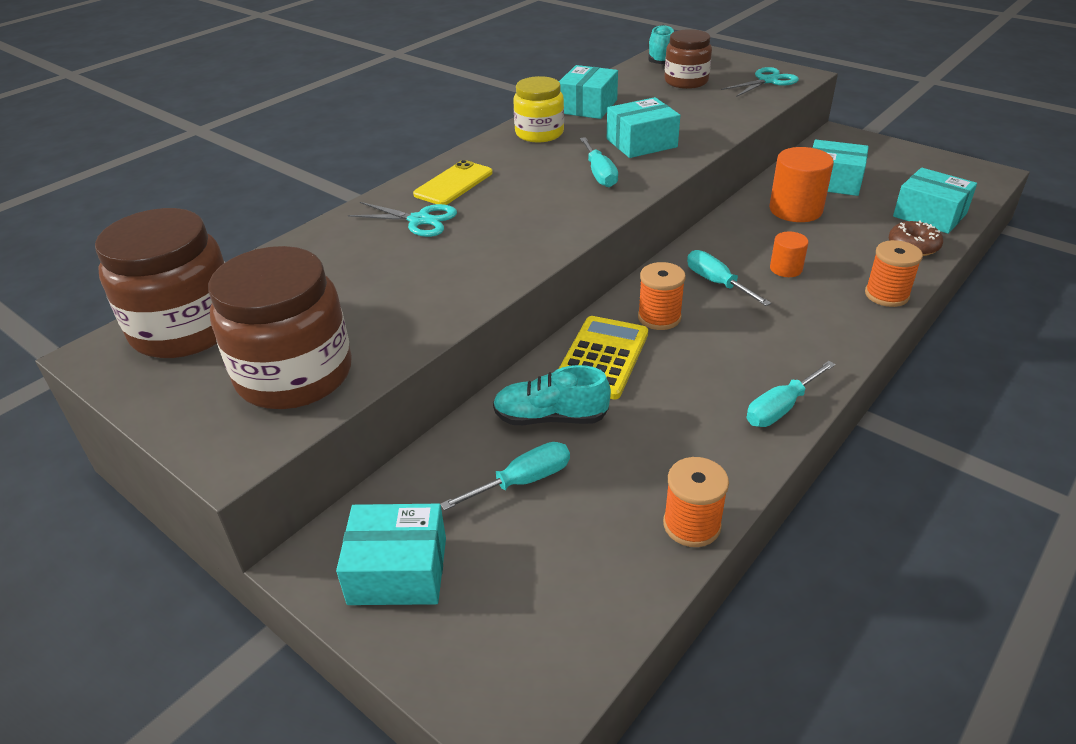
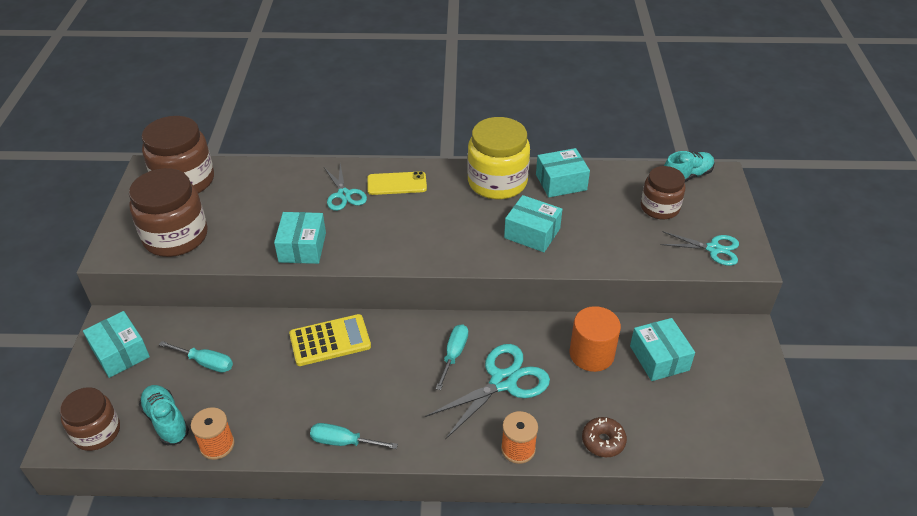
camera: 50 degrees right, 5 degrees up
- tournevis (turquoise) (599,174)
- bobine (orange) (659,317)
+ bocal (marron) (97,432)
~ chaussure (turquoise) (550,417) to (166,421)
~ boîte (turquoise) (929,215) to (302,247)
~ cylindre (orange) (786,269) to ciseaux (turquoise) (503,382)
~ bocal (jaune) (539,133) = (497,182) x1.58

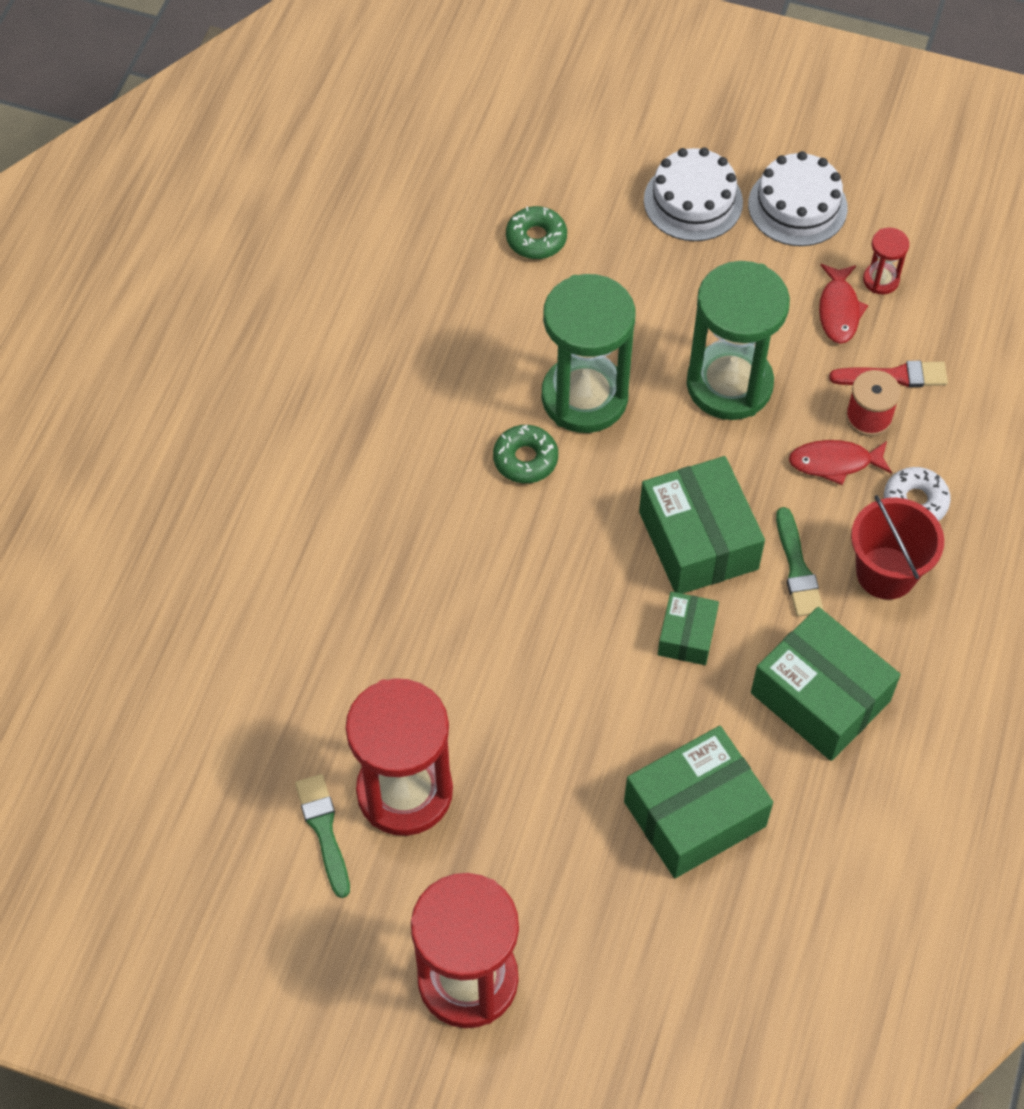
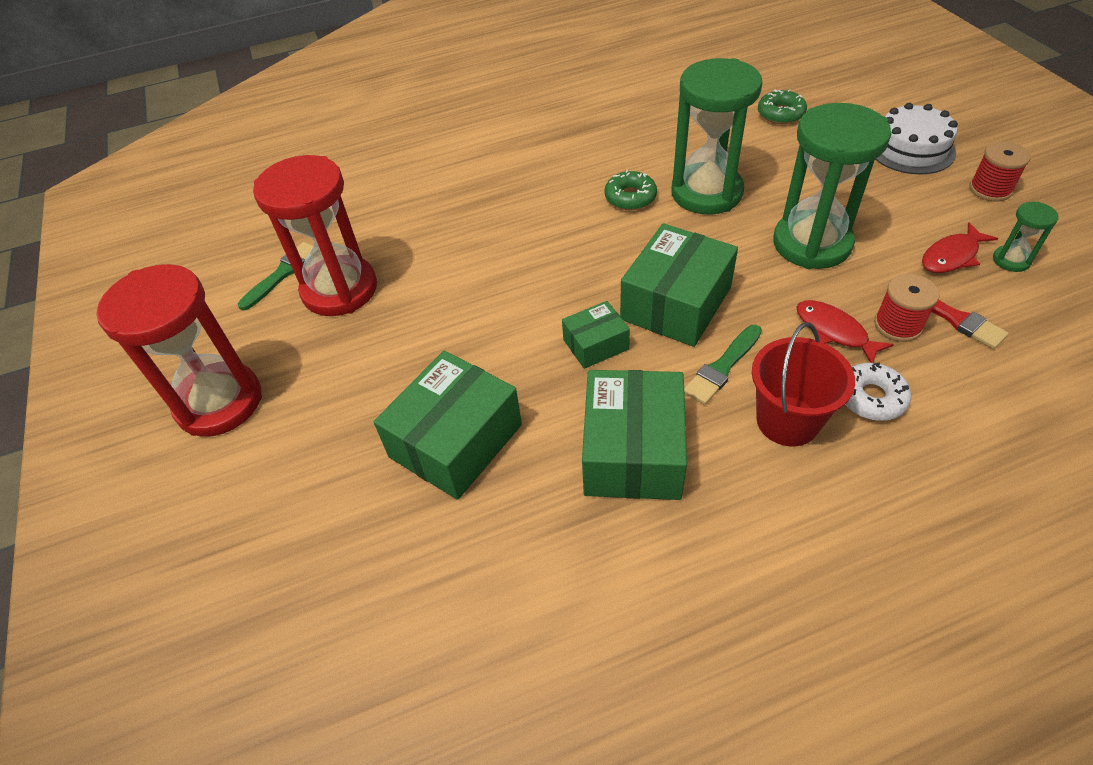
camera: 55 degrees right, 10 degrees down
~ gâteau (blanc) (797,206) to bobine (rouge) (990,189)
~ sablier (rouge) (881,280) to sablier (vert) (1011,260)
~ boîte (vert) (694,814) = (455,441) 75 degrees counterclockwise

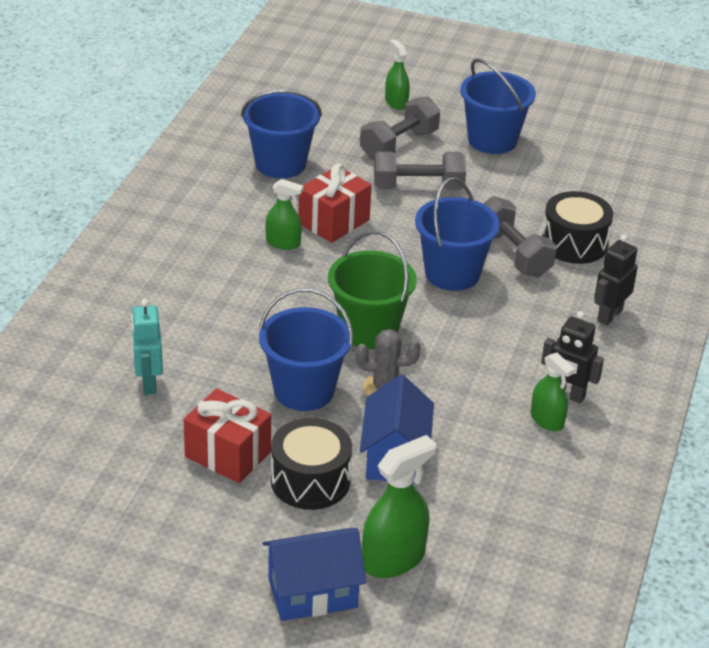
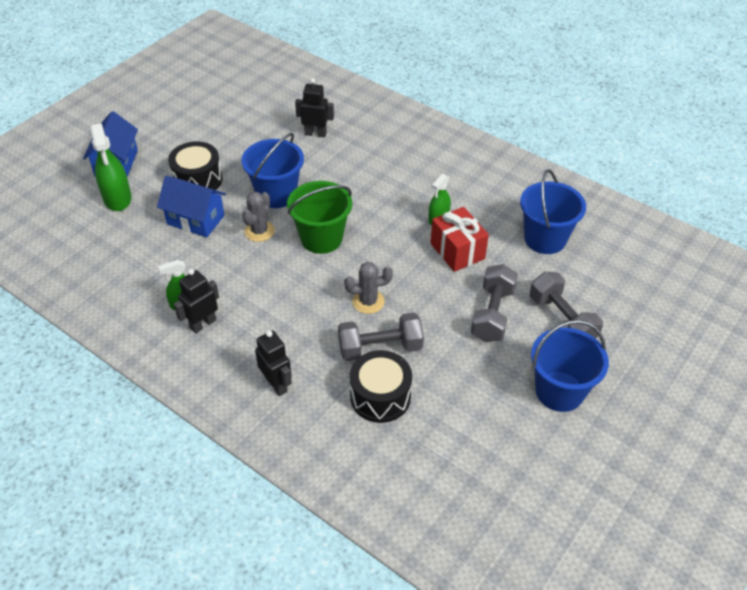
camera: 110 degrees right, 10 degrees up
- cadeau (rouge) (228,454)
- vaporisateur (vert) (396,102)
~ seau (bleu) (452,273) to cactus (gris) (368,301)
~ robot (turquoise) (148,383) to robot (noir) (315,134)

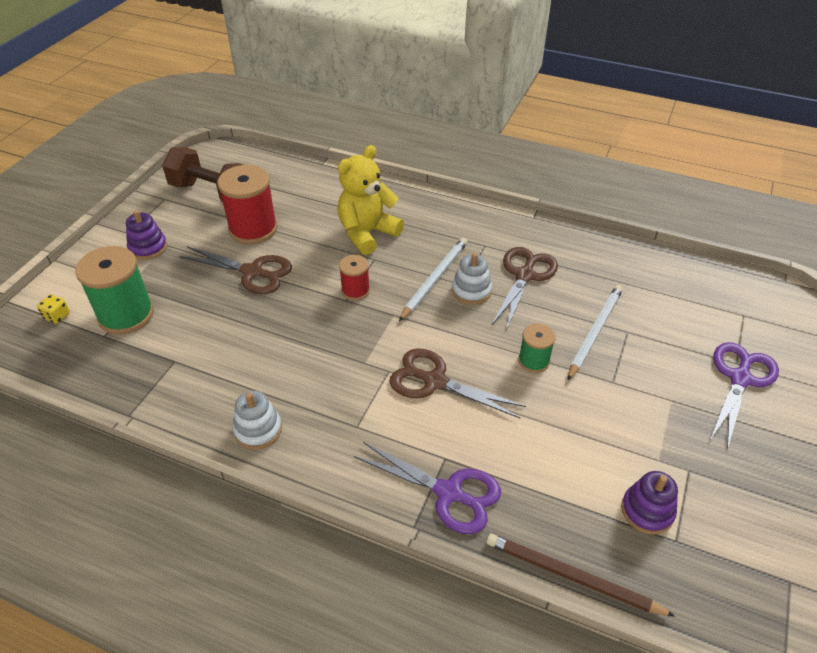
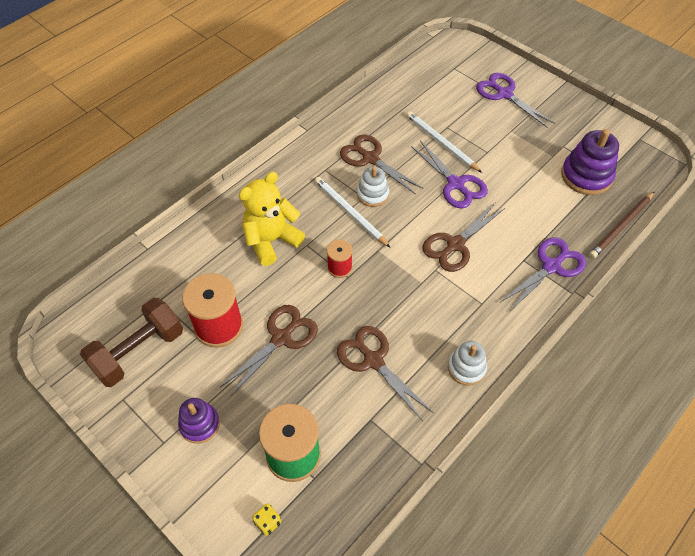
camera: 70 degrees left, 10 degrees up
+ ciseaux (marron) (373,360)
~ bobine (vert) (533,361) to ciseaux (violet) (455,184)
~ ours en peluche (jaune) (367,233) = (271,240) 75 degrees clockwise
~ jouet à empiler (violet) (647,511) = (586,176) x1.60

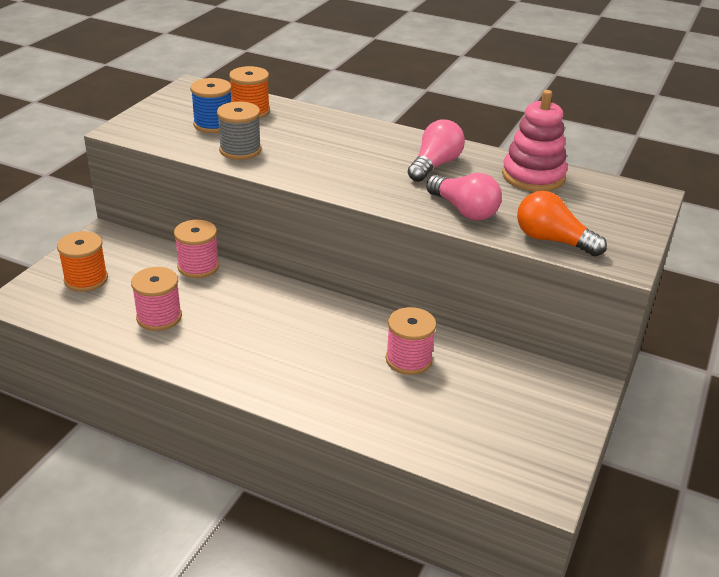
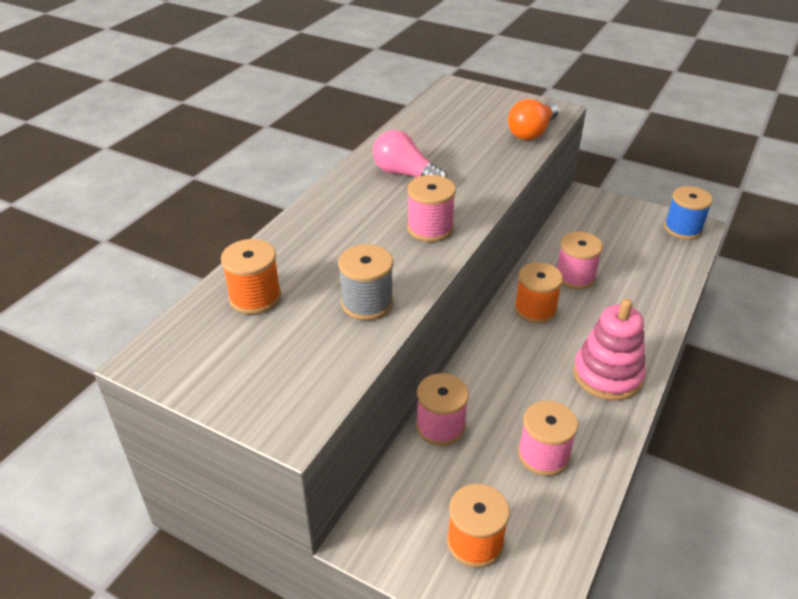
camera: 85 degrees left, 5 degrees up
- ampoule (rose) (464,210)
+ bobine (rose) (430,228)
+ bobine (orange) (535,309)
~ bobine (bleu) (213,124) to (682,228)
~ jouet à empiler (rose) (533,176) to (607,375)

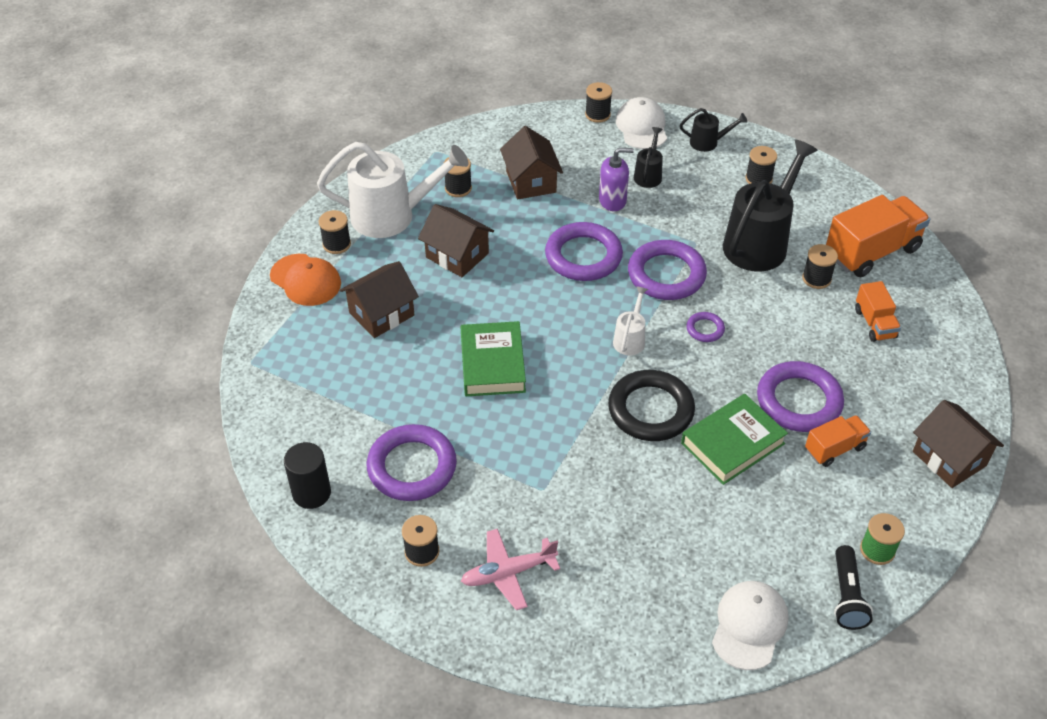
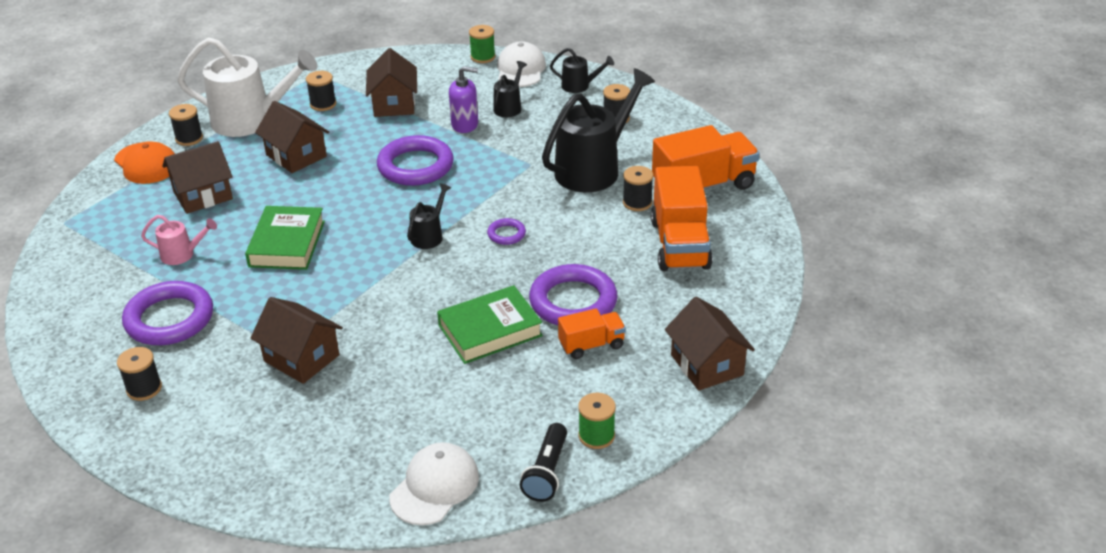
camera: 10 degrees right, 10 degrees down
- cylindre (noir) (311,493)
- avion (rose) (508,573)
- anneau (noir) (650,410)
- anneau (violet) (666,275)
+ arrosoir (rose) (182,254)
+ maison (marron) (301,358)
~ bobine (noir) (597,114) to bobine (vert) (483,57)
~ arrosoir (blanc) (630,338) to arrosoir (noir) (429,235)
~ camion (orange) (875,323) = (680,244) x1.83

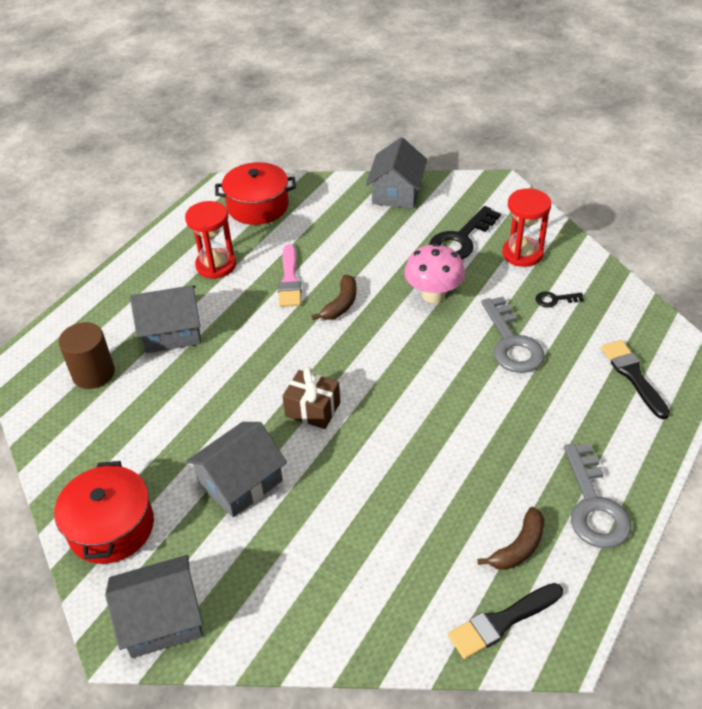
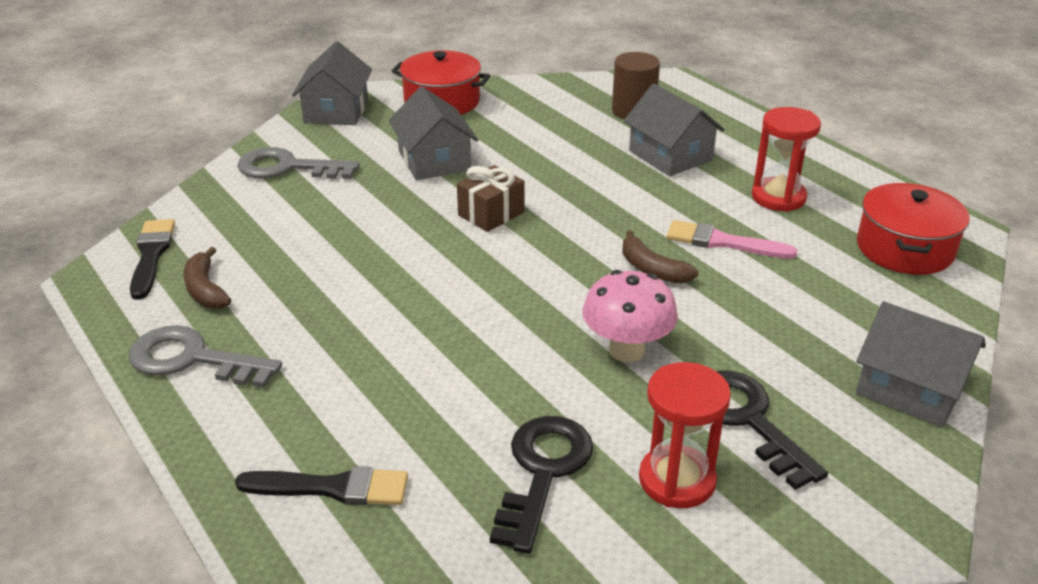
camera: 110 degrees right, 10 degrees down
~ clé (gris) (511,342) to (288,168)
~ maison (gris) (172,331) = (670,155) 45 degrees counterclockwise
~ clé (noir) (555,299) = (543,472) x2.12

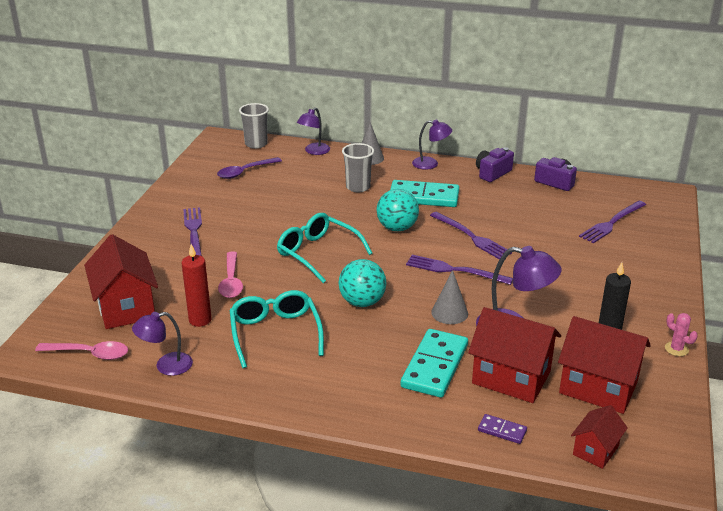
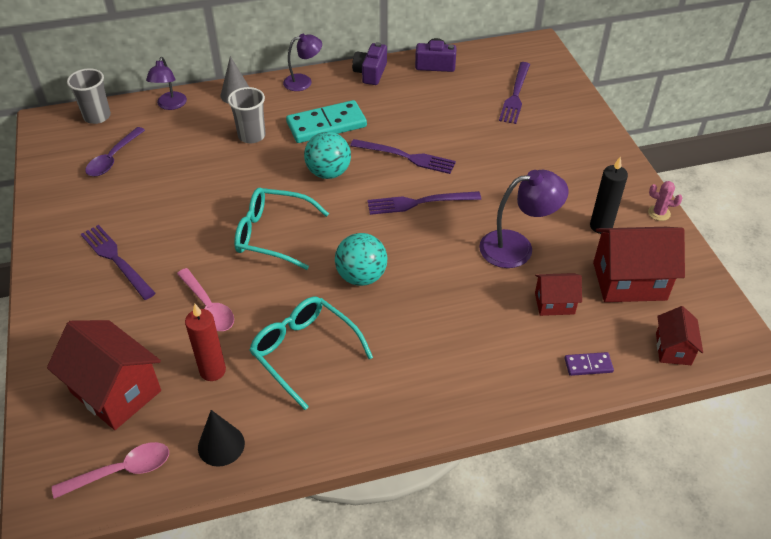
camera: 30 degrees left, 15 degrees up
- domino (turquoise) (434,366)
- cône (gris) (449,313)
~ lampe (violet) (166,366) to cône (noir) (221,445)
~ maison (rouge) (511,377) = (554,303) x0.55

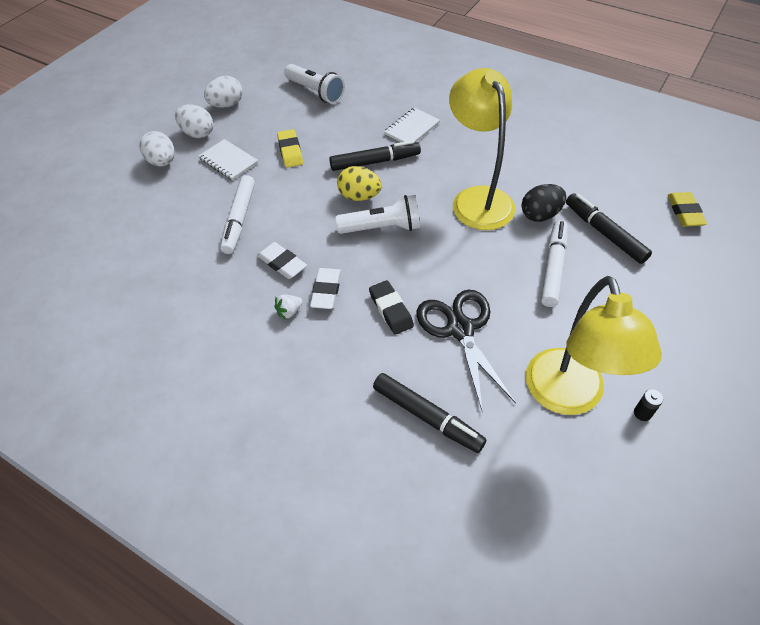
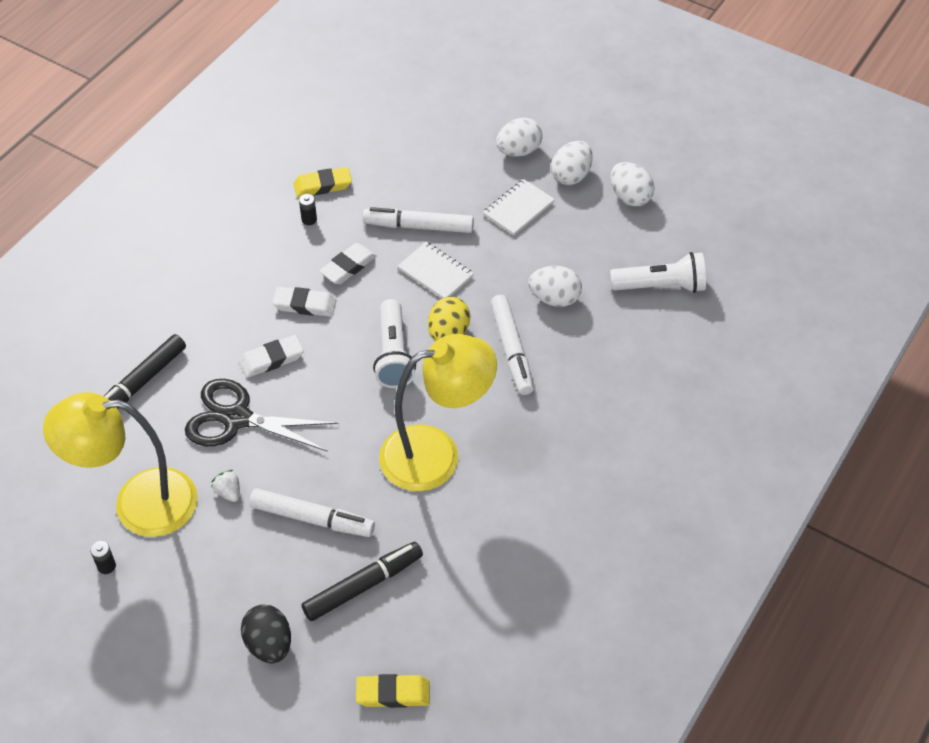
camera: 90 degrees right, 0 degrees up
+ pile (noir) (309,219)
+ œuf (blanc) (554,298)
~ fraise (blanc) (289,312) to (228,492)
~ gomme (jaune) (290,151) to (323,185)
~ carnet (blanc) (412,128) to (435,272)
~ œuf (noir) (540,215) to (269,644)
~ feutre (noir) (375,162) to feutre (blanc) (512,350)
~ gomme (noir) (391,310) to gomme (blanc) (272,359)
~ lampe de poche (blanc) (315,92) = (661,286) 135 degrees counterclockwise
~ ciseaux (noir) (460,329) = (237,418) 150 degrees counterclockwise

